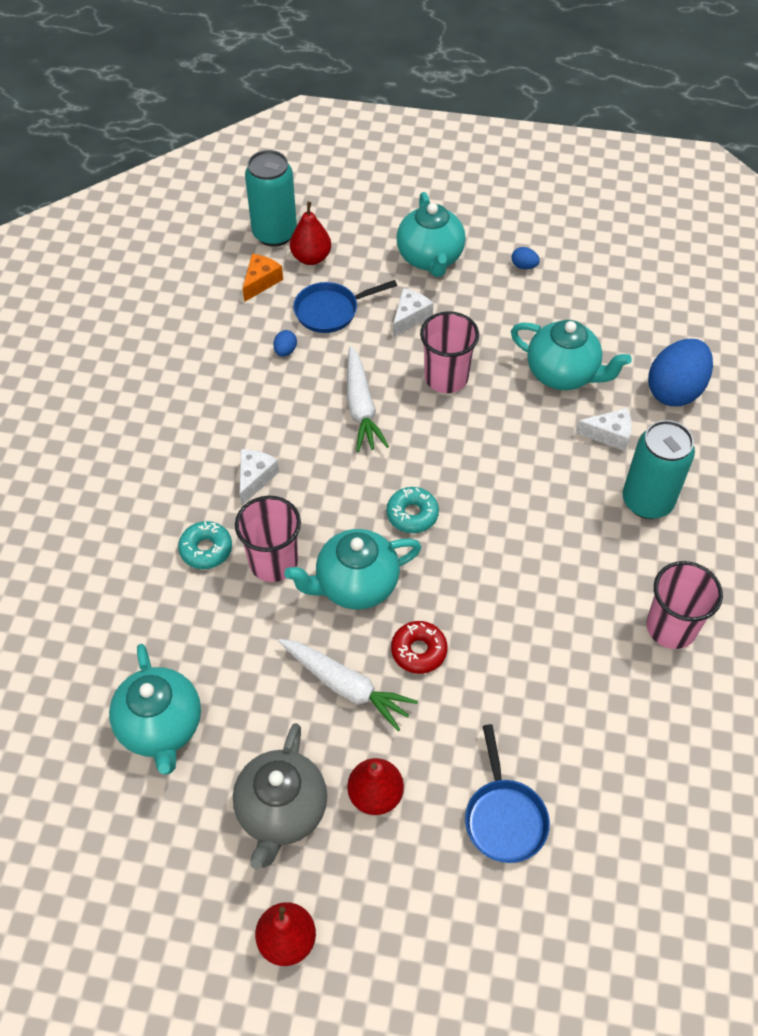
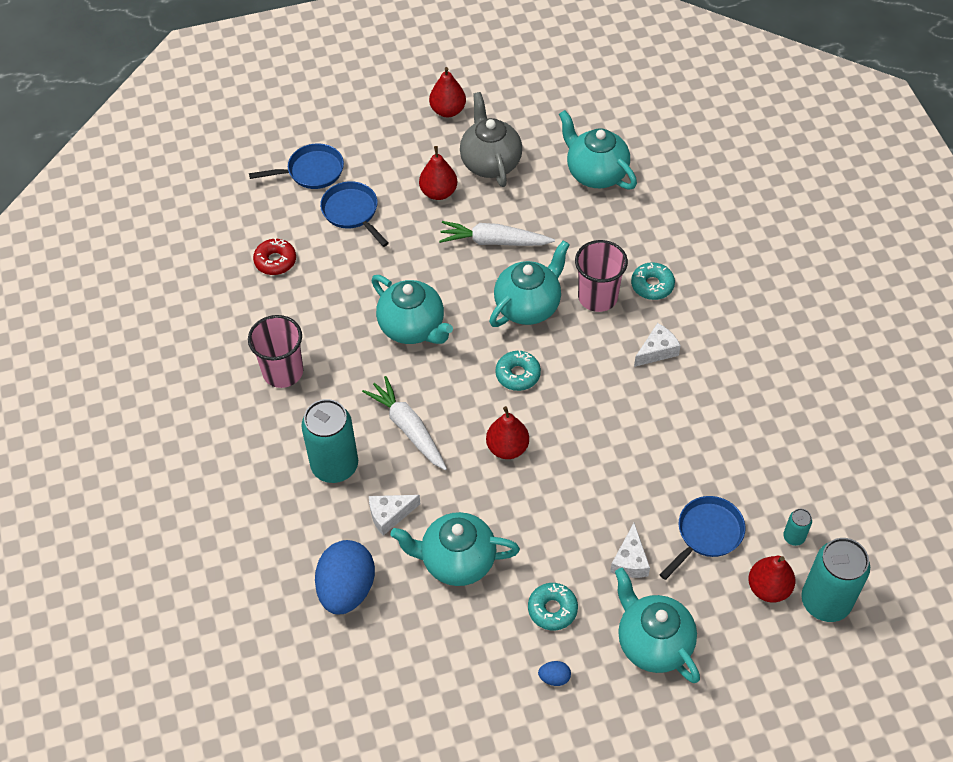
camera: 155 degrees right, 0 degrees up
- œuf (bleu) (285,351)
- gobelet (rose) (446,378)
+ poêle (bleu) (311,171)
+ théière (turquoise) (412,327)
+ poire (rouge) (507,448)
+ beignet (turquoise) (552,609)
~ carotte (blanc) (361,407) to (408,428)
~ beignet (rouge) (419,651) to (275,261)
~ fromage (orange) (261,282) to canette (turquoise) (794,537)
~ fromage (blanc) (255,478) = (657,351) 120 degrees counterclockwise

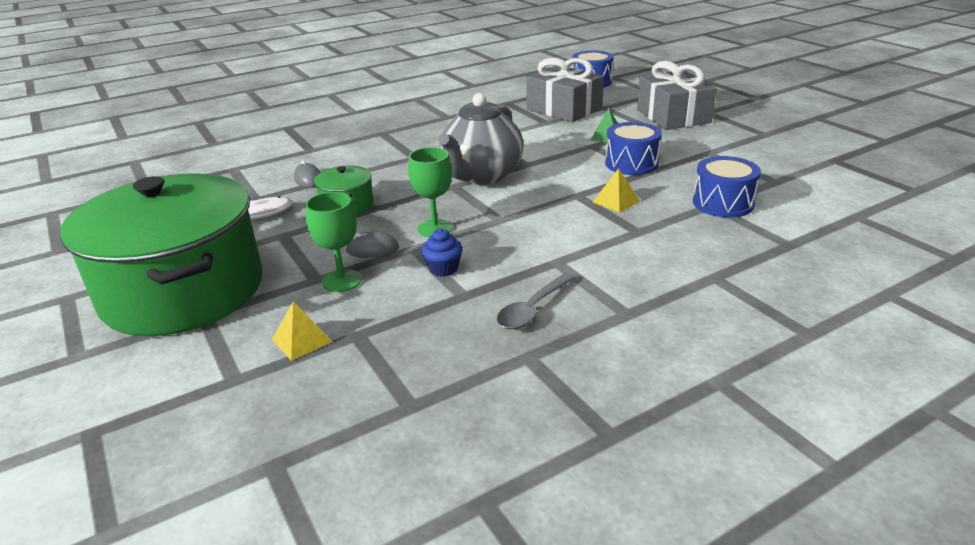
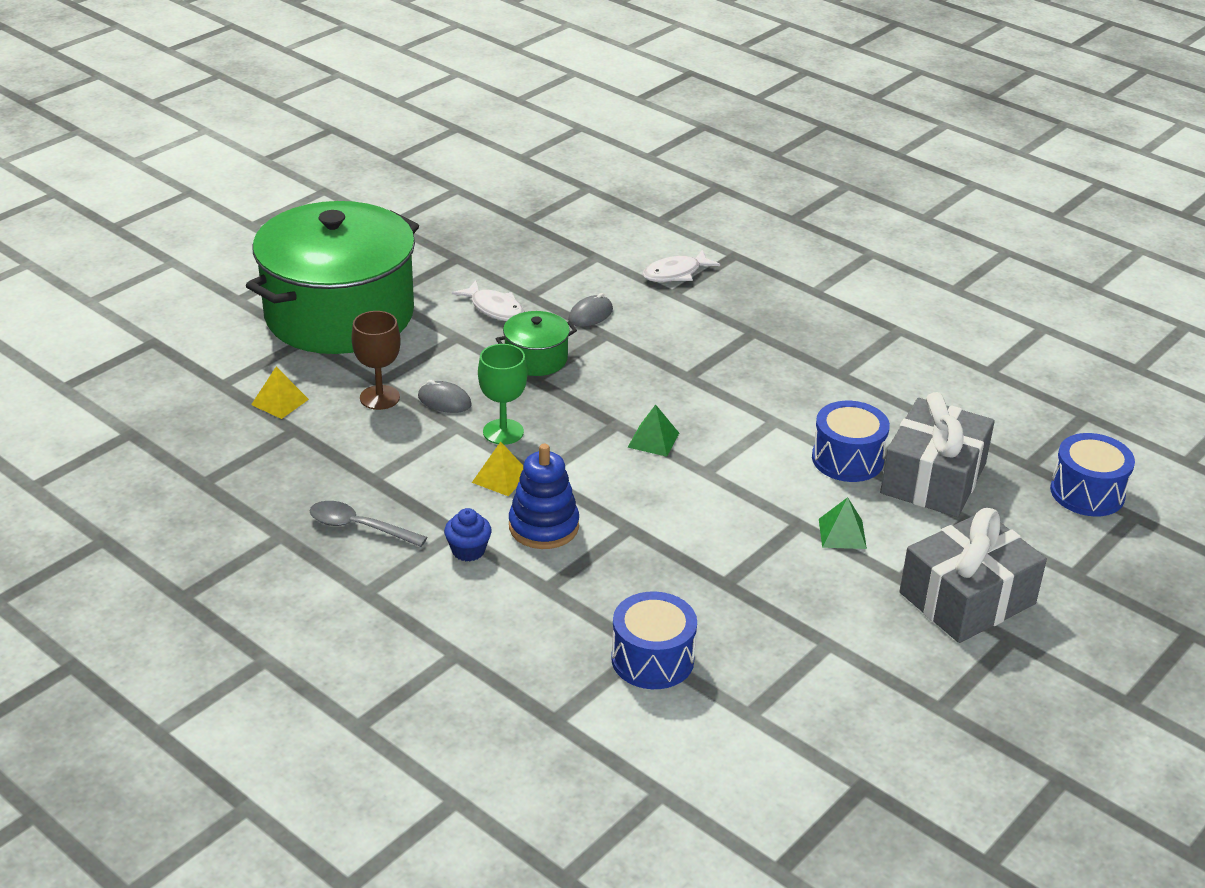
camera: 70 degrees right, 5 degrees up
+ jouet à empiler (bleu) (543,526)
+ poisson (blanc) (675,273)
~ muffin (bleu) (443,269) to (468,550)
~ pyramide (jaune) (616,201) to (501,477)
~ tambour (bleu) (631,164) to (847,459)
~ théière (gris) (481,176) to pyramide (vert) (653,440)
~ verre à pied (vert) (342,281) to verre à pied (marron) (379,397)
~ souris (gris) (372,249) = (444,401) 45 degrees counterclockwise

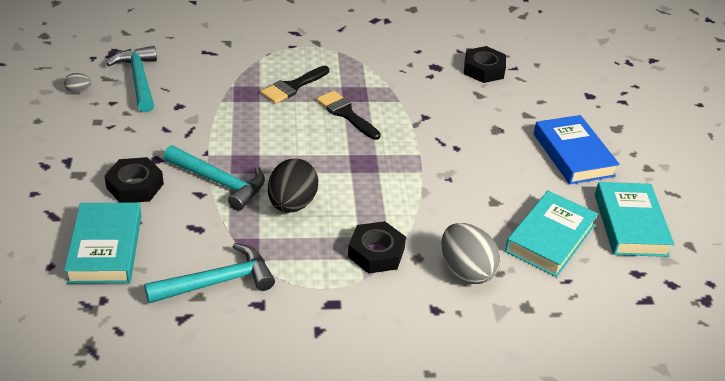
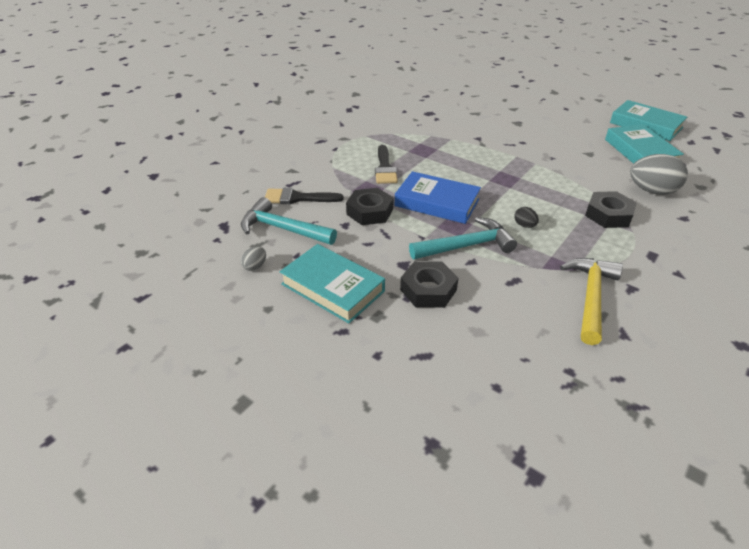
camera: 45 degrees left, 0 degrees up
~ livre (turquoise) (106,248) to (333,287)
~ pinceau (noir) (346,114) to (297,198)
~ écrou (noir) (483,70) to (370,211)
~ livre (bleu) (573,154) to (437,203)
~ marteau (turquoise) (217,282) to marteau (jaune) (590,297)
~ œuf (noir) (292,204) = (524,225) x0.46

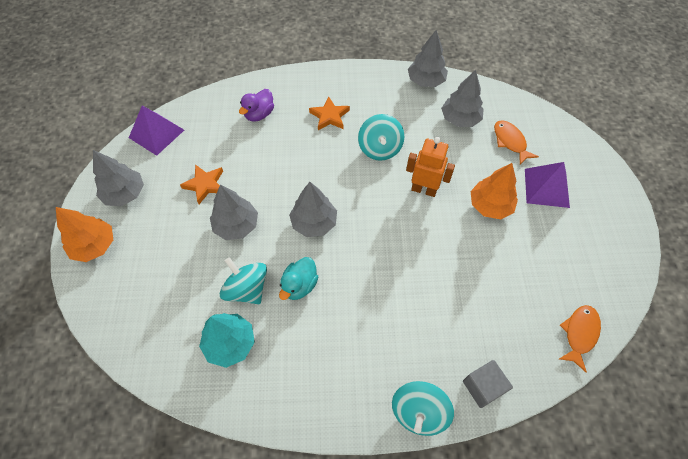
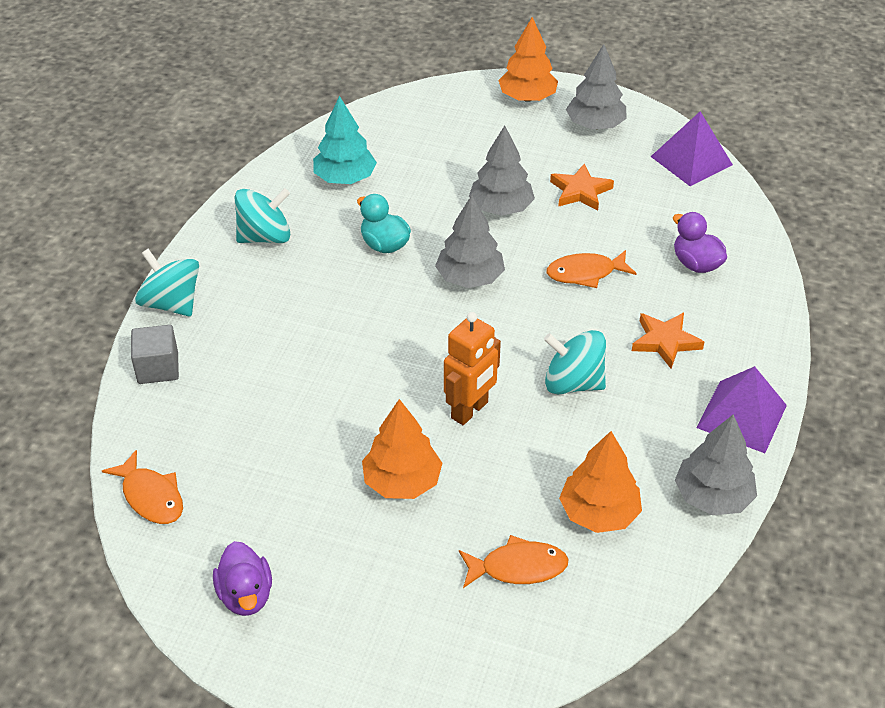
camera: 110 degrees right, 15 degrees down
+ canard (violet) (246,595)
+ poisson (orange) (585,273)
~ toupie (turquoise) (247,289) to (265,237)
~ pyramide (violet) (546,187) to (742,416)
~ arbre (gris) (460,119) to arbre (orange) (598,513)

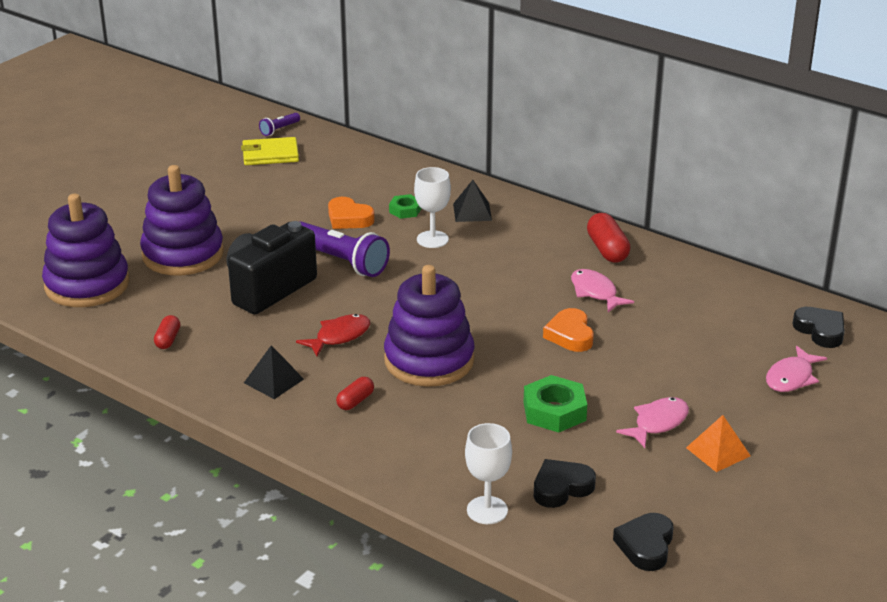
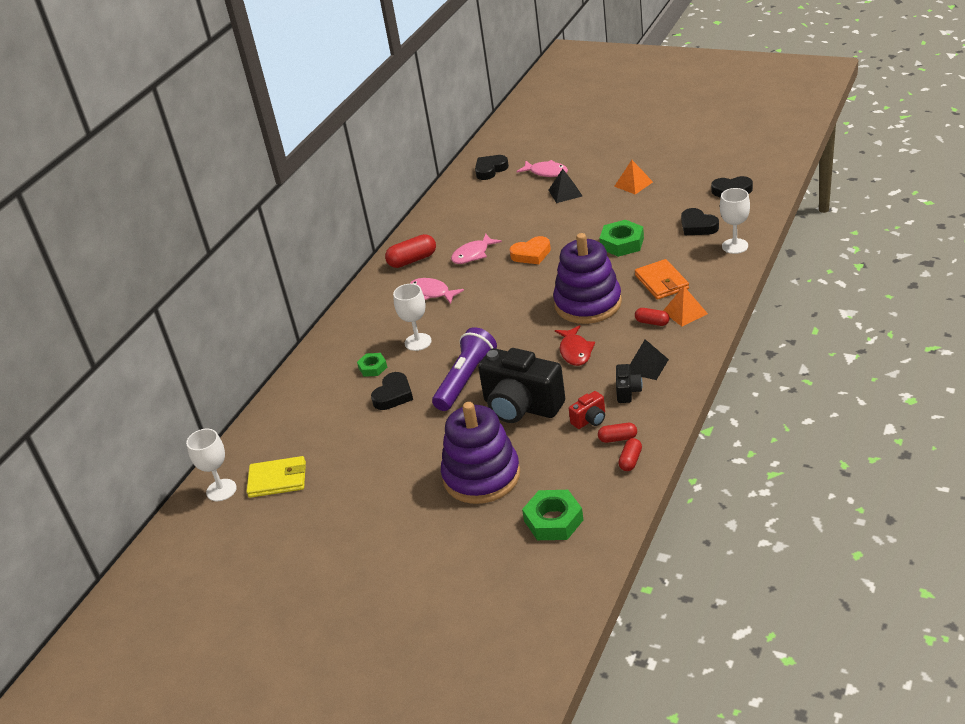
camera: 95 degrees left, 5 degrees up
+ appareil photo (rouge) (590,420)
+ appareil photo (noir) (627,392)
+ gélule (rouge) (630,460)
+ portefeuille (orange) (661,282)
+ pyramide (orange) (684,312)
~ pyramide (noir) (472,212) to (565,193)
~ poisson (rose) (658,423) to (432,293)
~ jouet à empiler (violet) (87,285) to écrou (vert) (553,520)
~ lampe de poche (violet) (279,129) to verre à pied (blanc) (221,490)
~ cœur (orange) (349,218) to cœur (noir) (393,395)
~ portefeuille (jaune) (270,154) = (277,480) 75 degrees counterclockwise
~ poisson (rouge) (339,336) = (575,351) 135 degrees counterclockwise

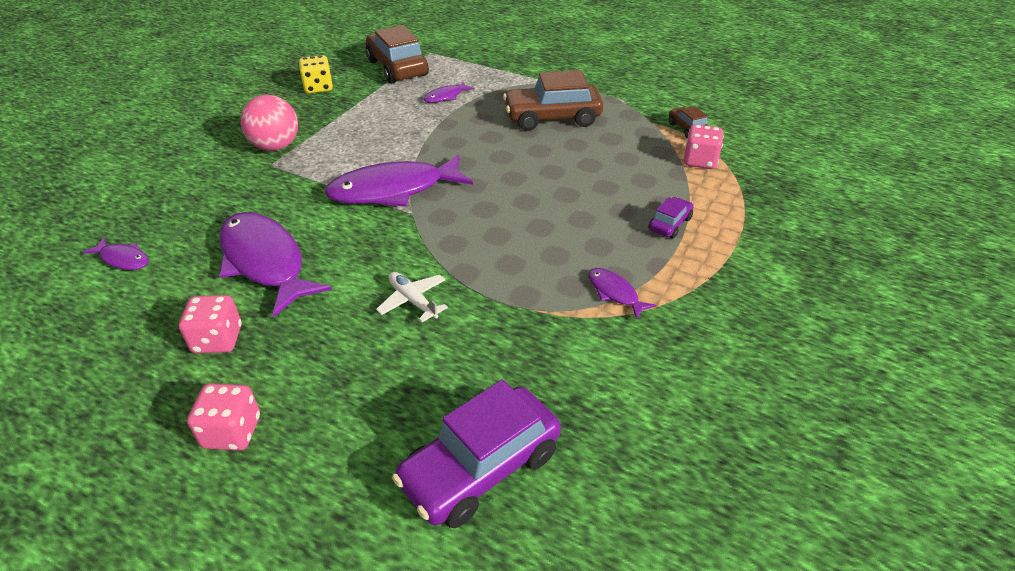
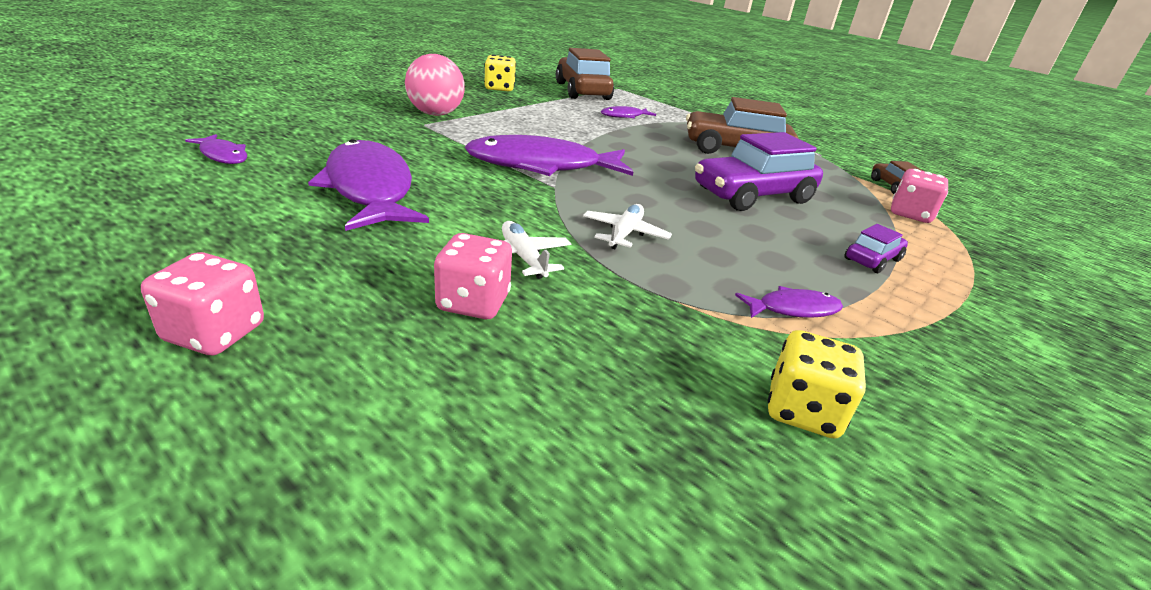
camera: 10 degrees right, 10 degrees down
+ avion (blanc) (624,234)
+ dé (jaune) (802,411)
~ dé (rose) (217,340) to (473,303)
~ voiture (violet) (480,468) to (752,195)
~ poisson (violet) (615,293) = (793,309) 105 degrees clockwise

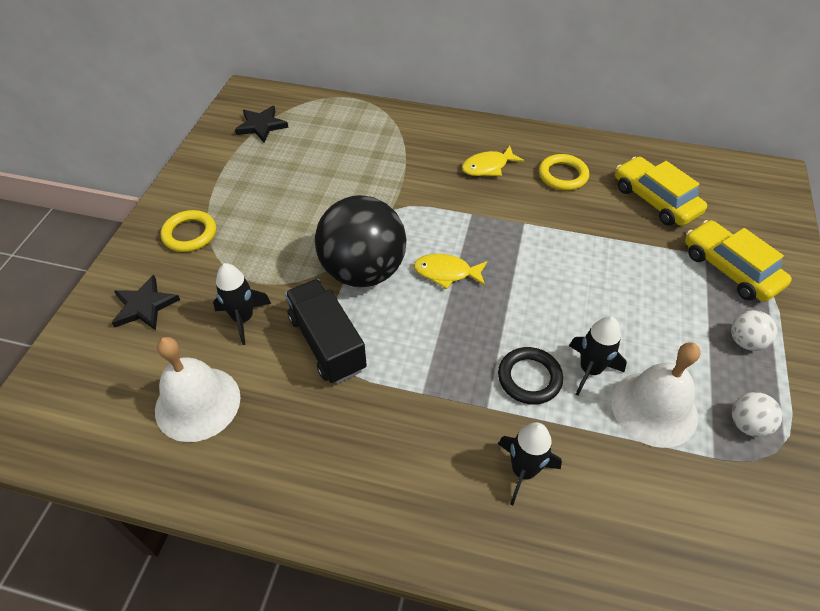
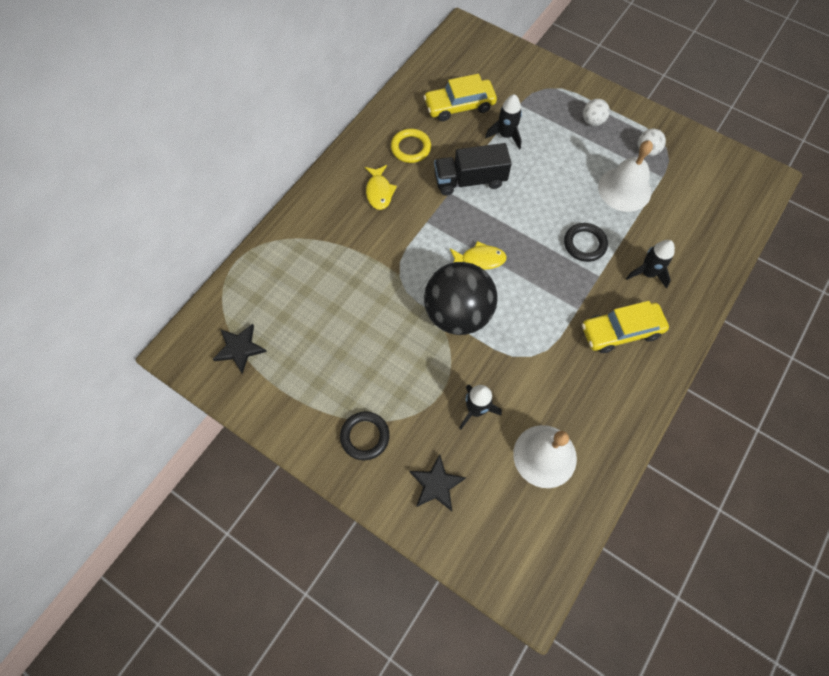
camera: 70 degrees left, 15 degrees up
~ camion (noir) (327,343) to (470,180)
~ fusée (noir) (590,370) to (506,135)
~ voiture (jaune) (730,269) to (621,331)
~ anneau (jaune) (190,234) to anneau (noir) (365,436)
~ poisson (jaune) (446,273) = (480,259) 120 degrees counterclockwise

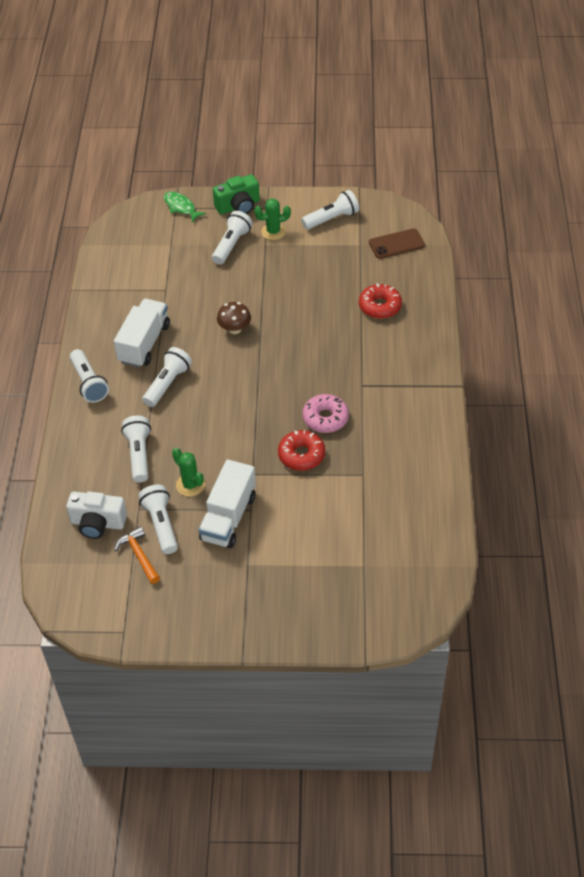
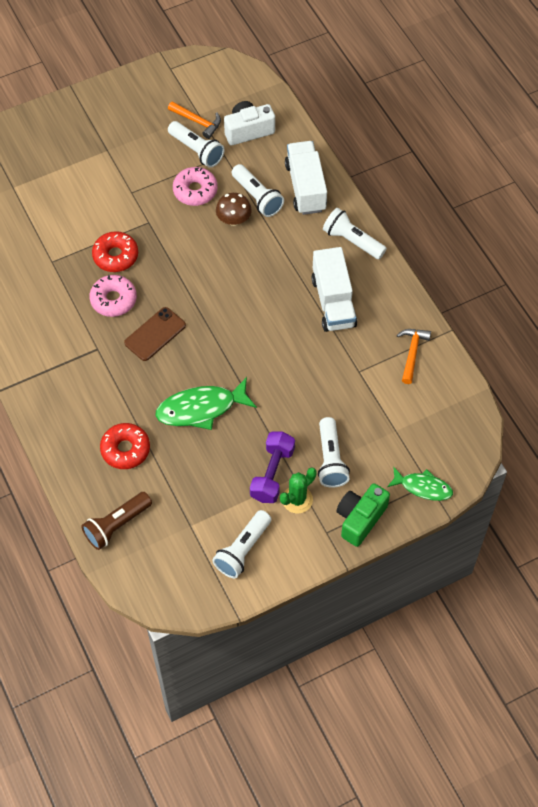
camera: 150 degrees right, 10 degrees up
- lampe de poche (blanc) (168,384)
+ lampe de poche (marron) (116,525)
+ poisson (vert) (201,408)
+ haltère (violet) (272,474)
+ marteau (orange) (412,353)
~ camion (blanc) (228,517) to (305,187)
~ champignon (marron) (234,329) to (234,219)
~ téléphone (marron) (396,244) to (155,334)
~ cactus (vert) (190,485) to beignet (rose) (195,191)

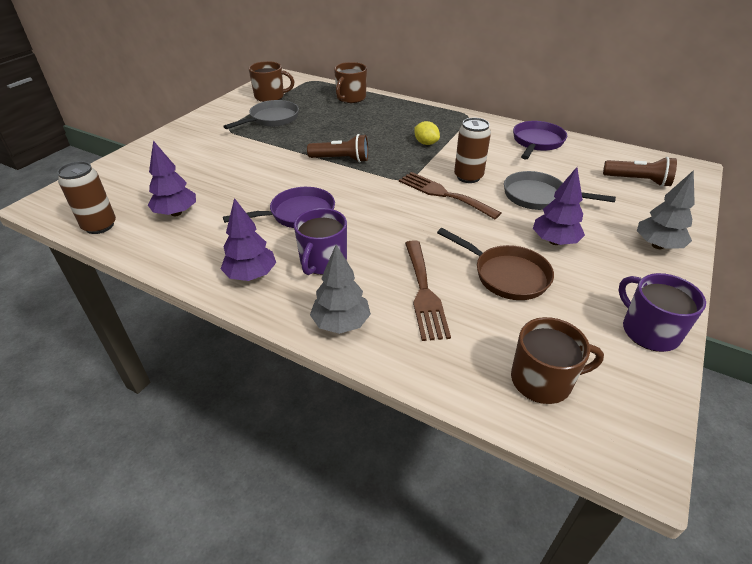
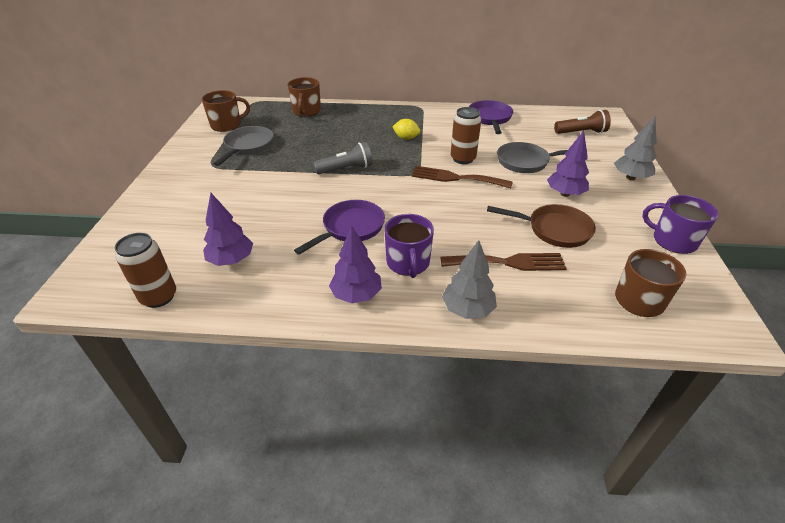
camera: 25 degrees left, 0 degrees up
~ lampe de poche (marron) (341,159) to lampe de poche (gris) (346,169)
~ fourchette (marron) (424,292) = (508,262) 60 degrees counterclockwise

